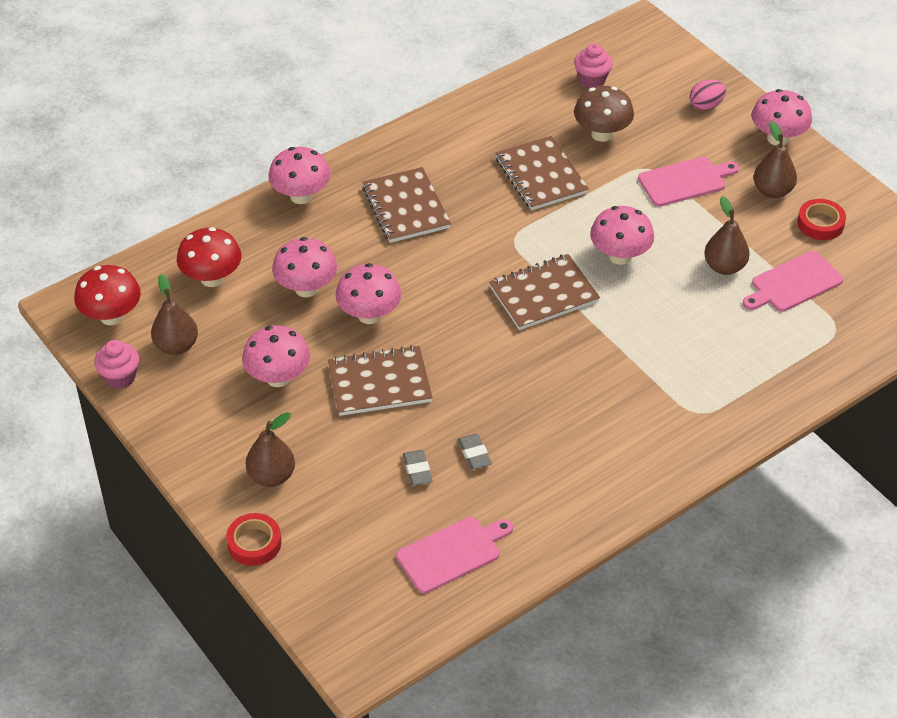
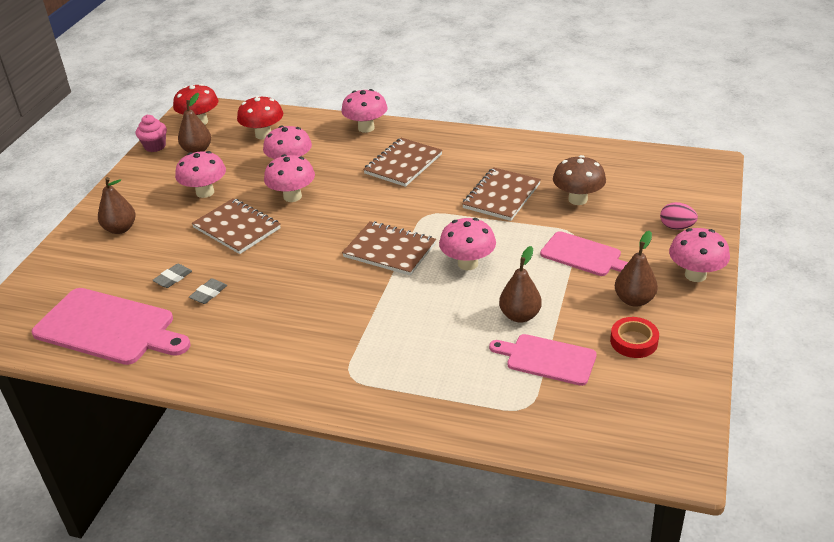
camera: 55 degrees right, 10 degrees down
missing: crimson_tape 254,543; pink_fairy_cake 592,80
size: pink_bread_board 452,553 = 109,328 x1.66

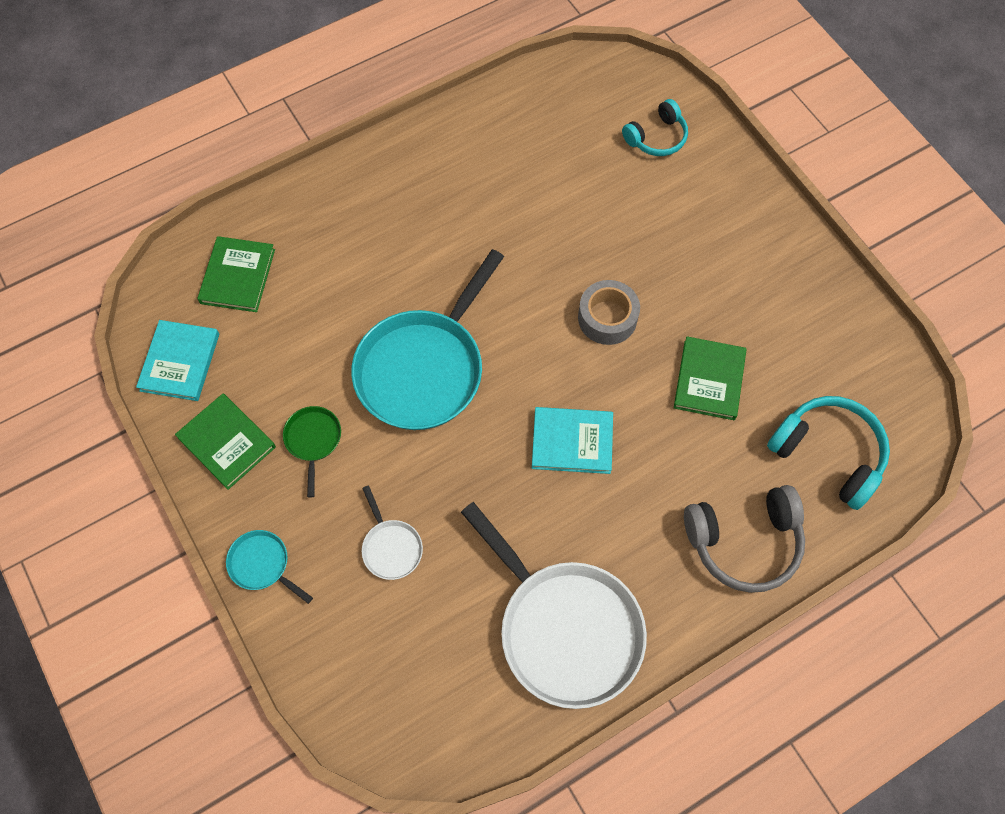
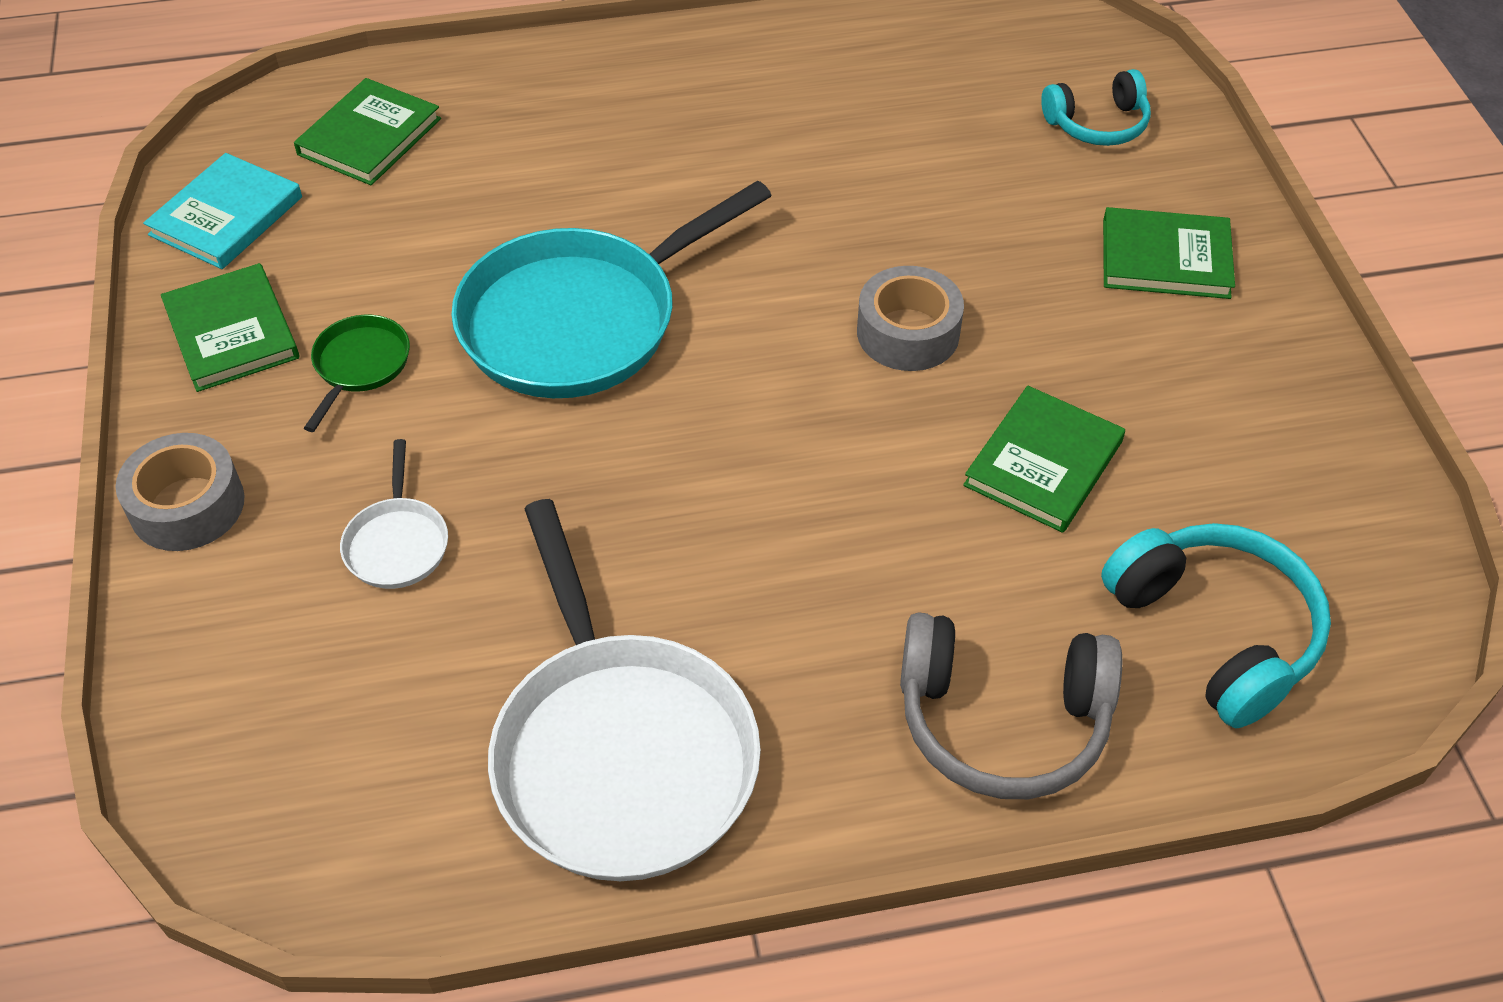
camera: 20 degrees right, 15 degrees down
missing: teal_hardback 572,442
appeared: emerald_hardback 1165,258
exchanged: teal_pan 262,564 to gray_tape 187,505

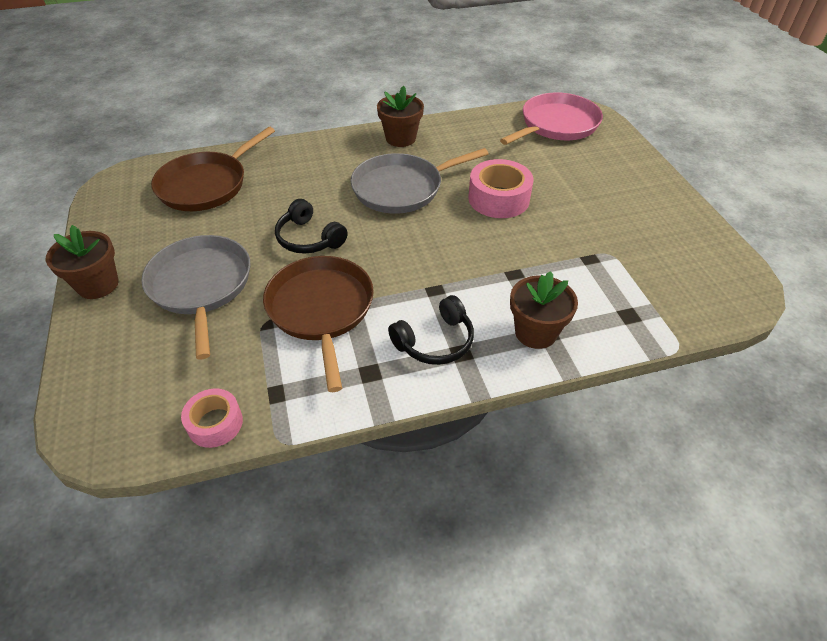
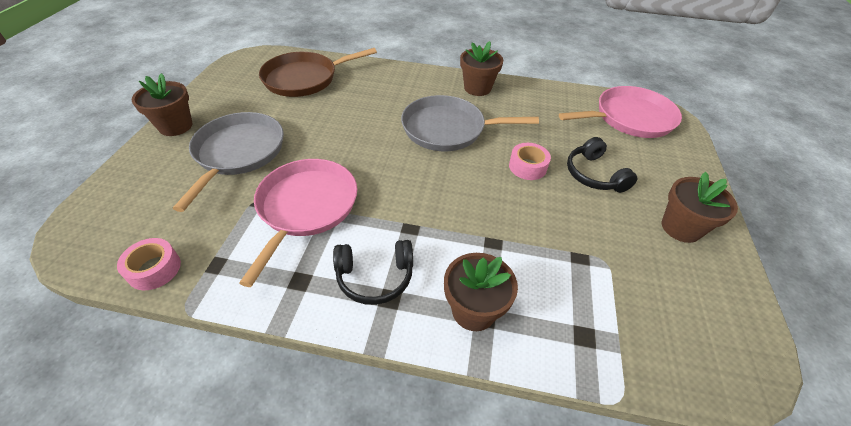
camera: 25 degrees right, 0 degrees up
appeared: brown_plant_pot 681,227
relocated: ebony_headset 309,238 to 594,175
colour: brown_pan 321,309 to pink_pan 306,207
size: pink_tape 498,198 = 527,167 x0.63

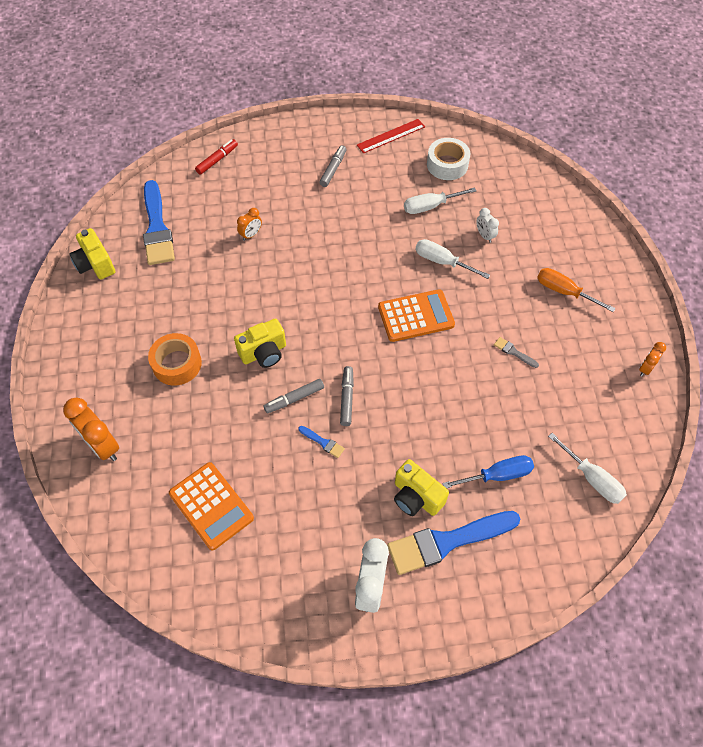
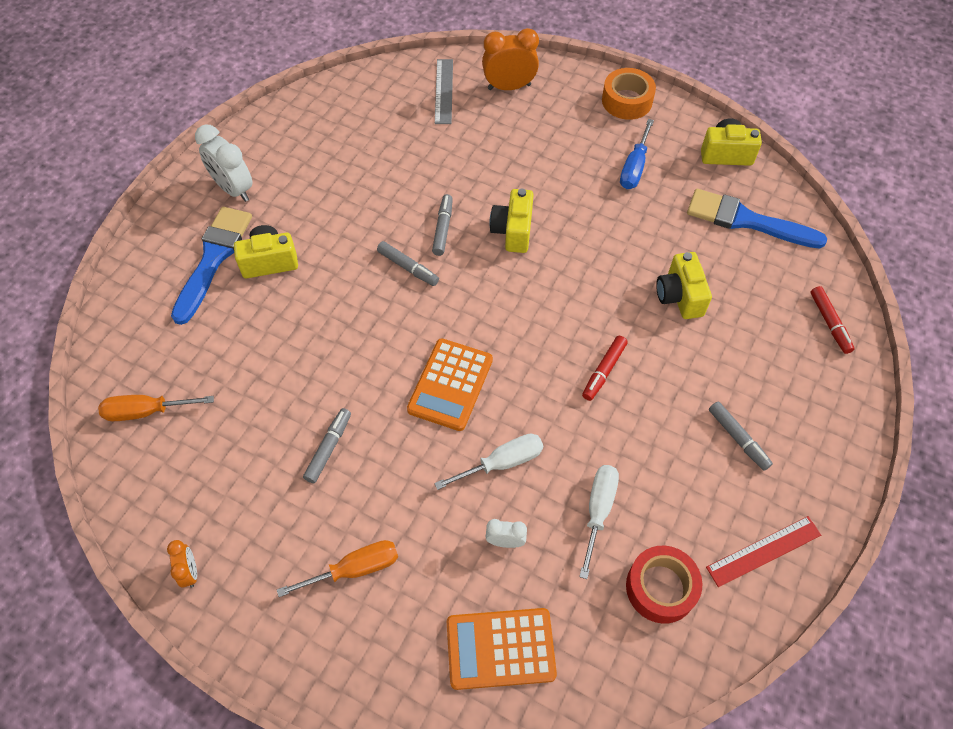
camera: 125 degrees right, 0 degrees up
missing: cobalt_paint_brush 323,442
appeared: gray_straightedge 444,91; crimson_marker 603,371
relocated: bright_orange_adding_machine 211,506 to 500,648; bright_orange_tape 177,364 to 627,101; cobalt_screwdriver 497,475 to 634,167
exchanged: gray_paint_brush 514,352 to gray_marker 329,448; bright_orange_clock 251,235 to bright_yellow_compact_camera 679,296
colour: snow-white_screwdriver 592,478 to bright_orange_screwdriver 146,411; snow-white_tape 447,164 to crimson_tape 660,588
spun: crimson_straightedge 391,136 = 764,551 60 degrees clockwise

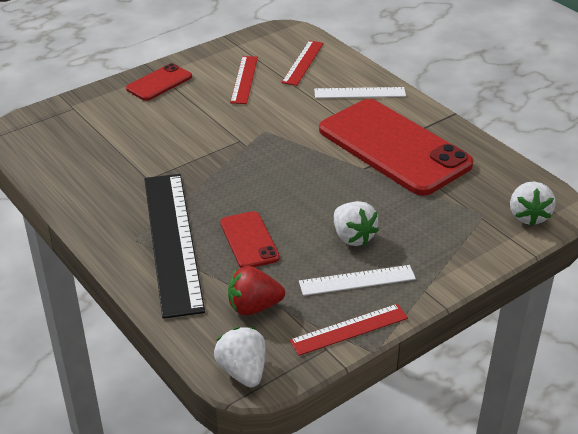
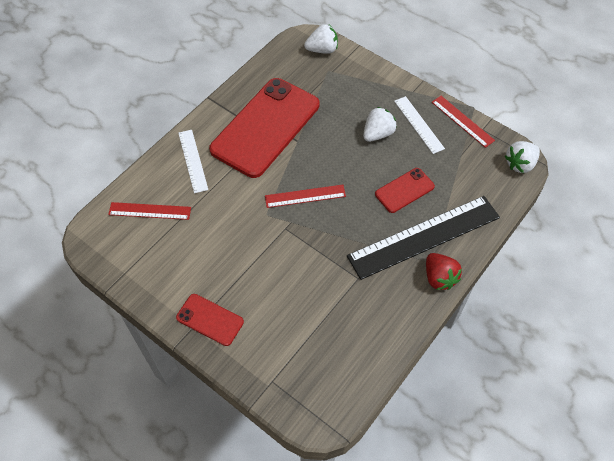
camera: 105 degrees left, 20 degrees up
relocated: crimson_straightedge 244,79 to 305,196; crimson_strawberry 254,307 to 439,278

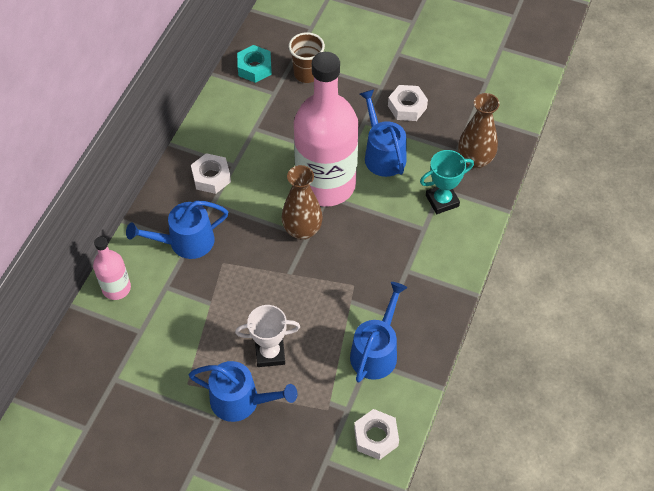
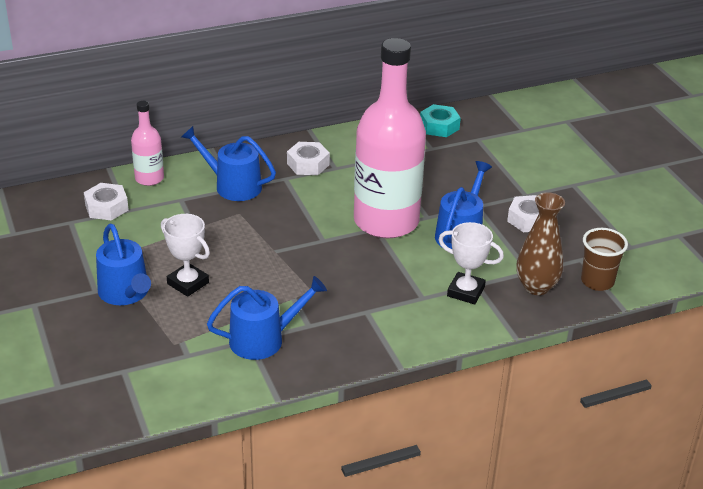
camera: 45 degrees right, 20 degrees down
missing: brown_flower_vase 302,230
relocated: snow-white_hexagon_nut 376,437 to 106,207; brown_tumbler 307,74 to 597,281
colour: teal_trophy 442,201 to snow-white_trophy 465,292

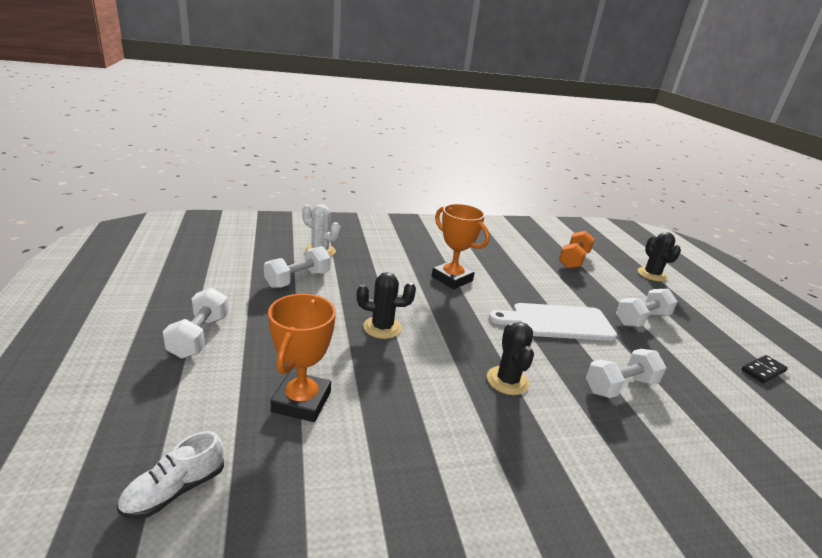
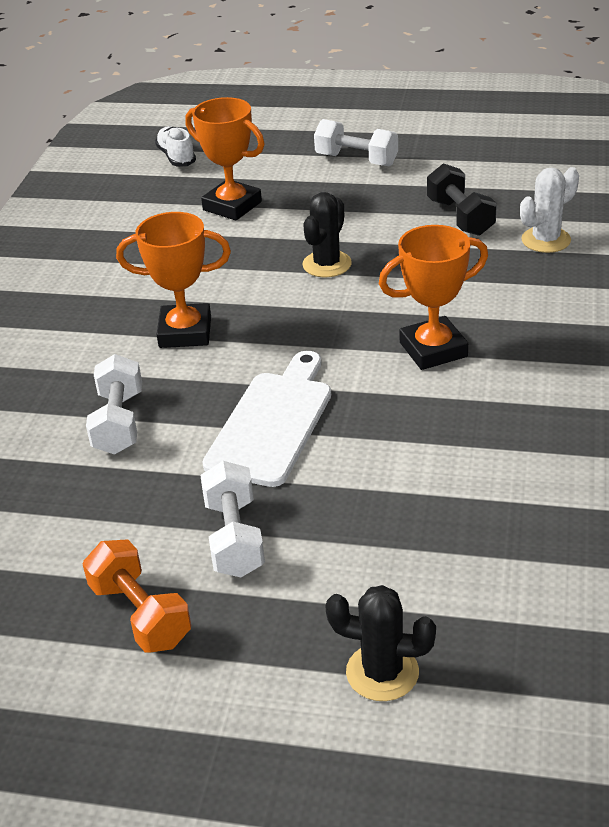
camera: 120 degrees right, 10 degrees up
missing: ebony_domino_tile 763,371
relocated: bright_orange_hand_weight 573,260 to 141,614
exchanged: ebony_prickly_plant 507,380 to bright_orange_trophy 185,332
colour: snow-white_hand_weight 298,280 to ebony_hand_weight 460,217

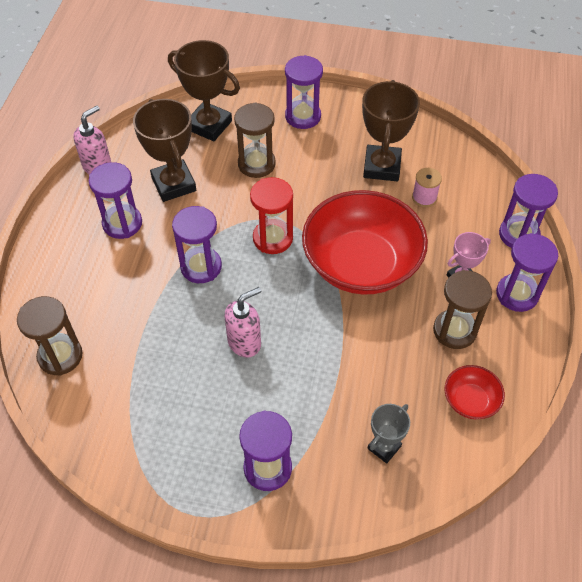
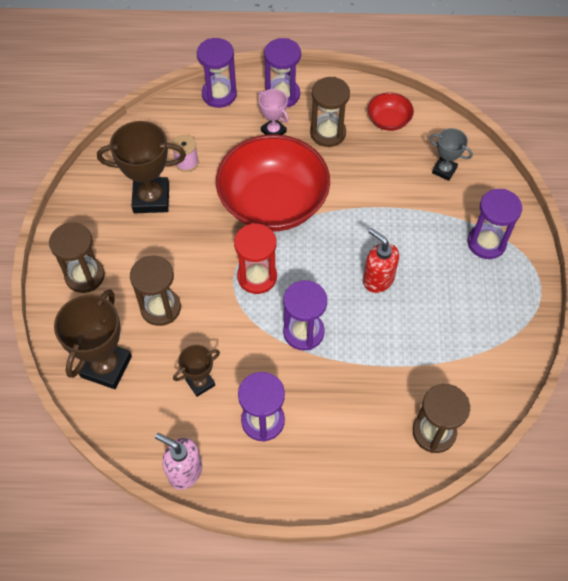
camera: 100 degrees left, 5 degrees up
colour: royal_purple_sand_timer 303,116 to brown_sand_timer 85,276; pink_soap_pump 244,342 to crimson_soap_pump 378,279
size: brown_trophy 173,184 = 200,383 x0.56

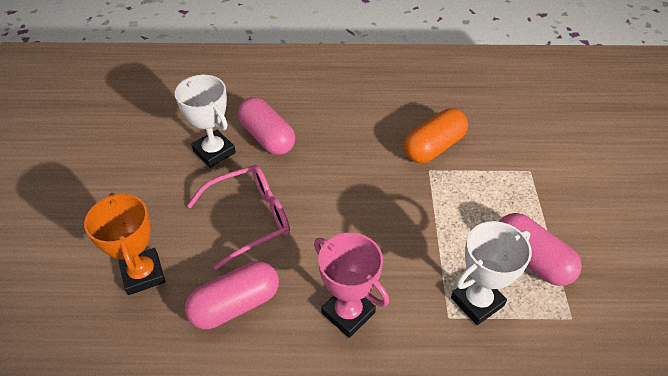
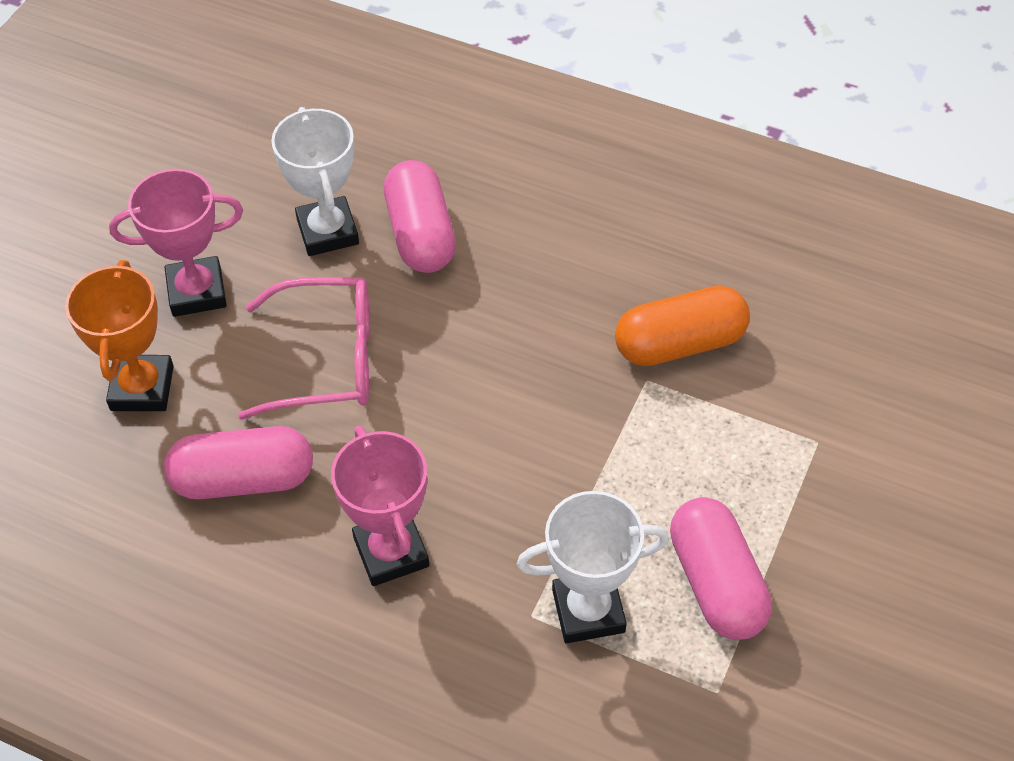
camera: 25 degrees right, 5 degrees up
appeared: pink_trophy 197,292

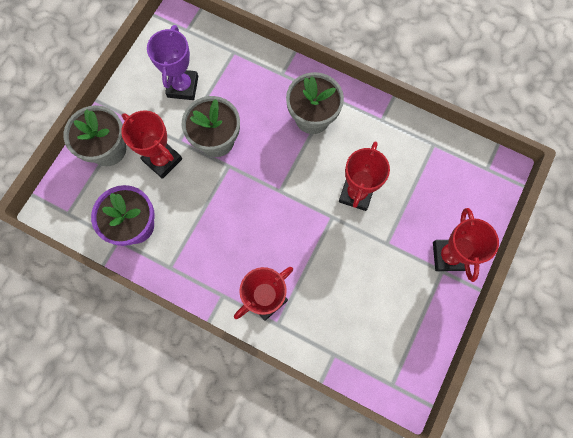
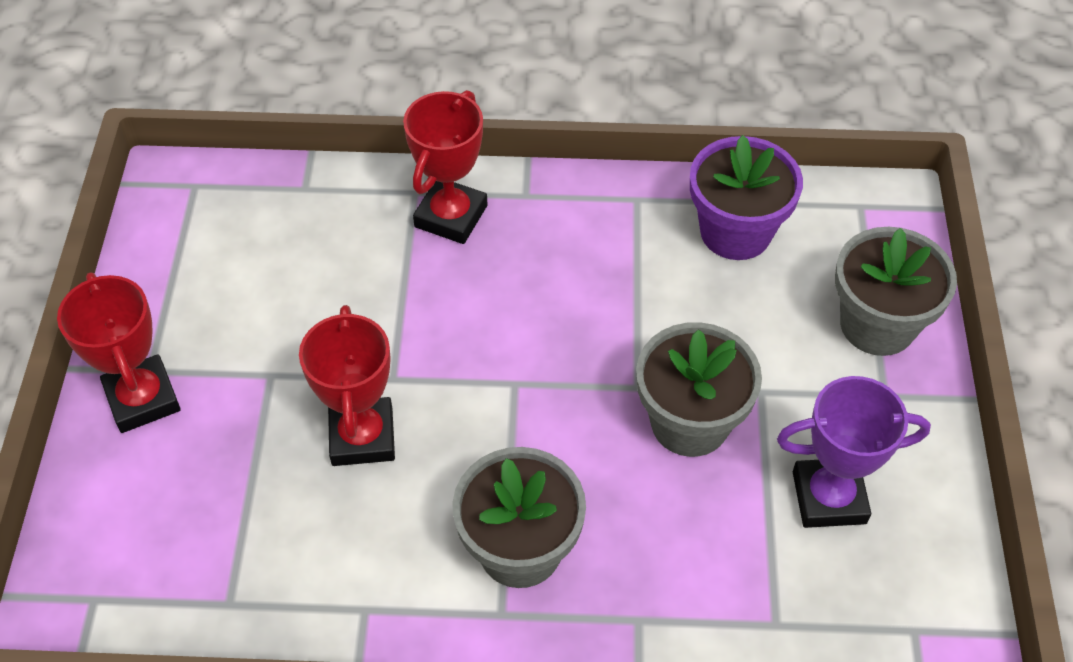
camera: 155 degrees right, 20 degrees down
missing: crimson_trophy 162,160
spun: royal_purple_trophy 183,87 = 829,497 75 degrees counterclockwise

